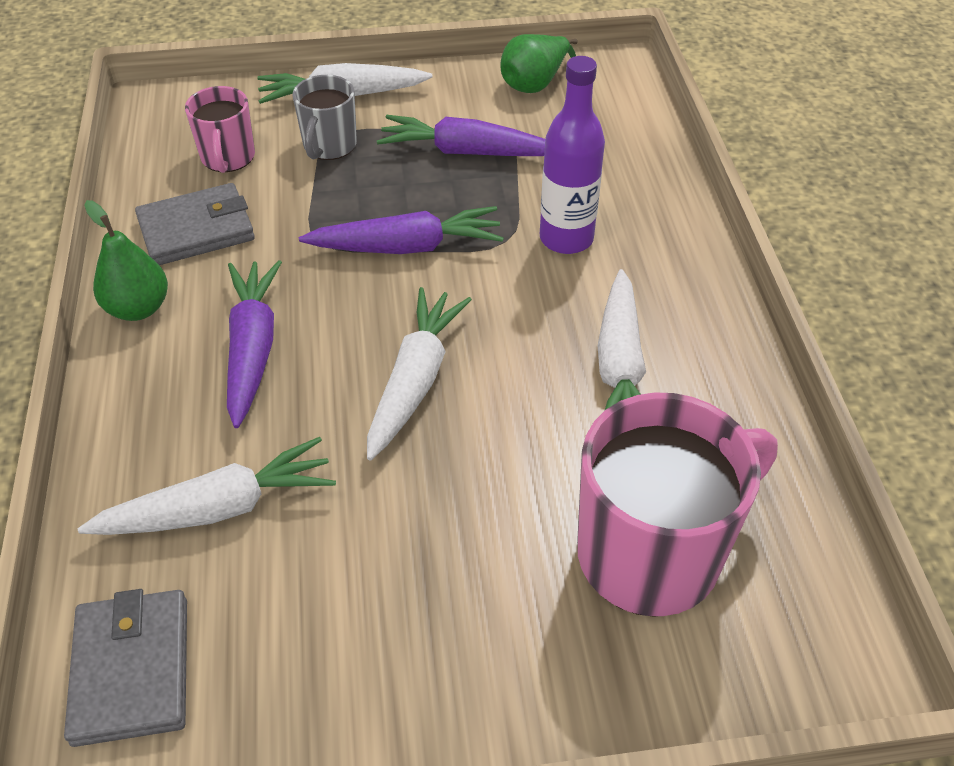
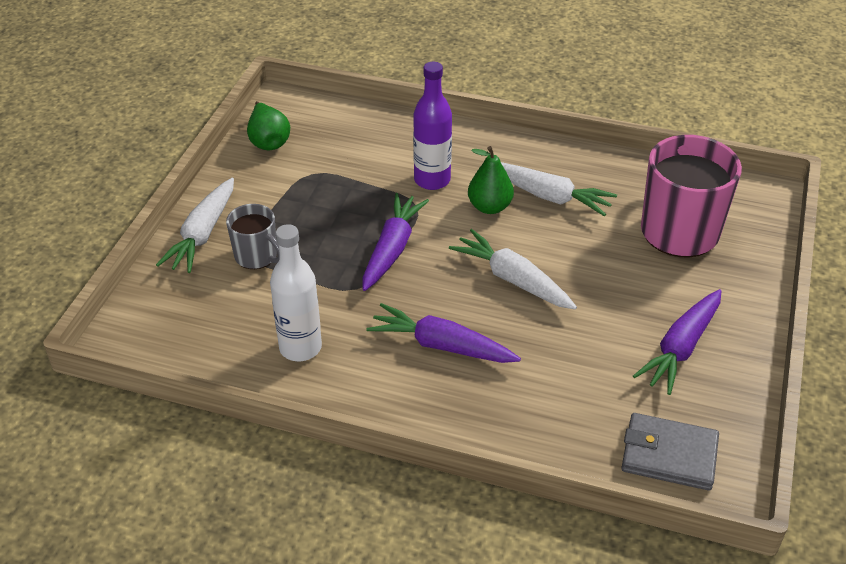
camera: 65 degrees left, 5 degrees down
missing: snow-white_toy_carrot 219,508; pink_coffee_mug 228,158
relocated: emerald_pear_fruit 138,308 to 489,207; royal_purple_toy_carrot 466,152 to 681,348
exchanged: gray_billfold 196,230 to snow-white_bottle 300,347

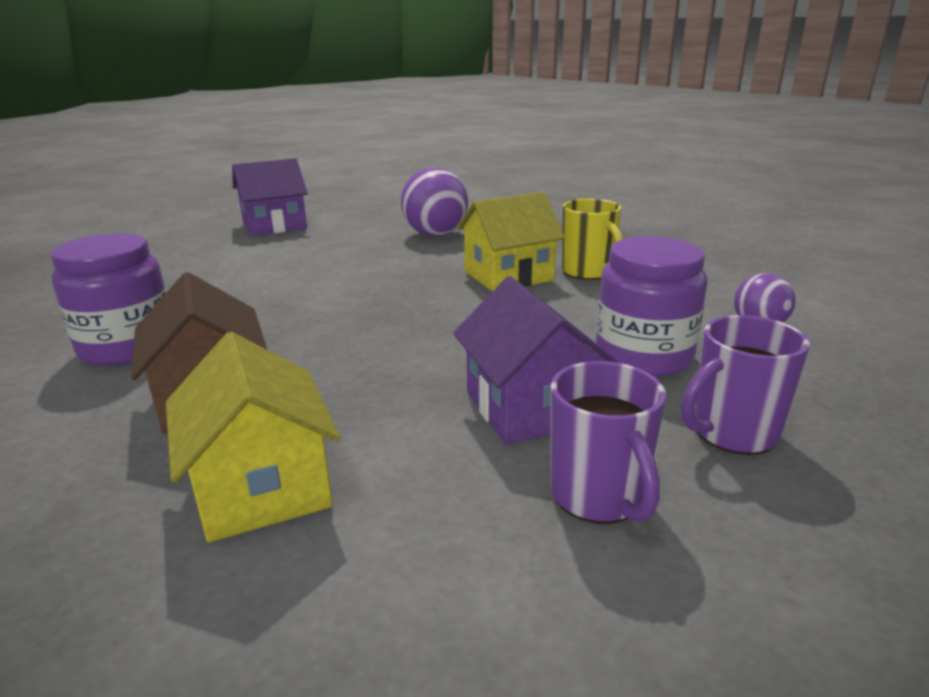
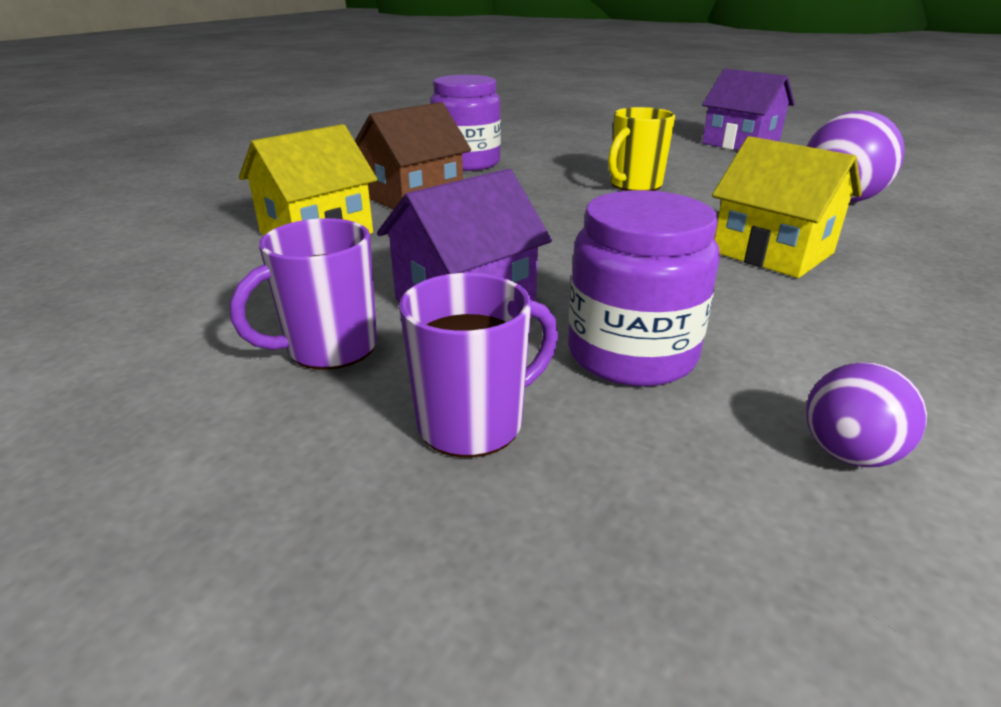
camera: 70 degrees right, 5 degrees up
relocated: bright_yellow_coffee_mug 588,272 to 634,185
spun: royal_purple_coffee_mug 732,433 = 474,423 105 degrees clockwise

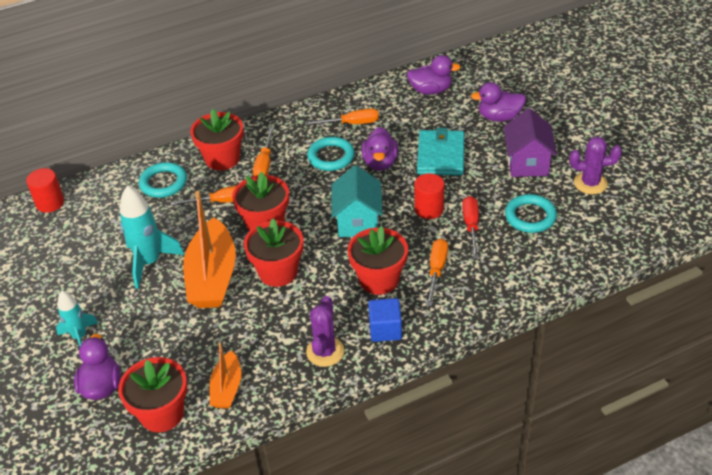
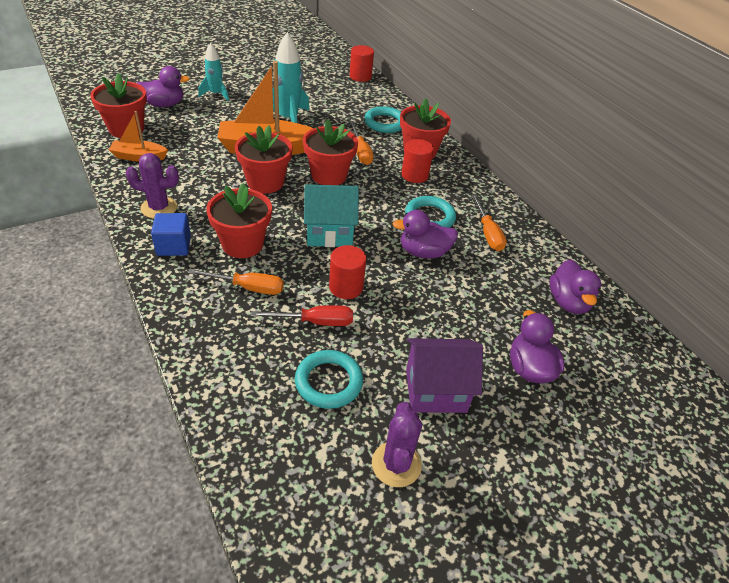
camera: 80 degrees right, 0 degrees up
missing: teal_billfold 440,155
exchanged: bright_orange_screwdriver 264,164 to crimson_cylinder_shape 414,175

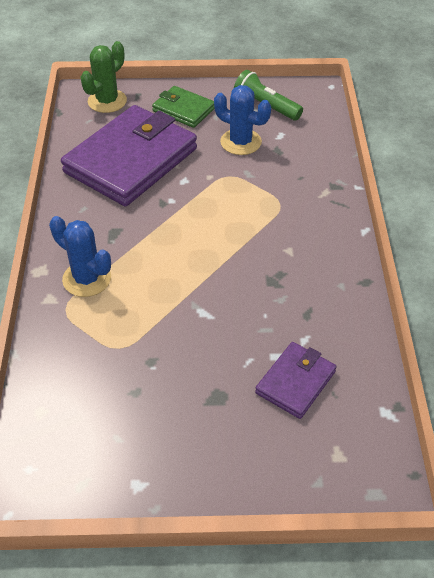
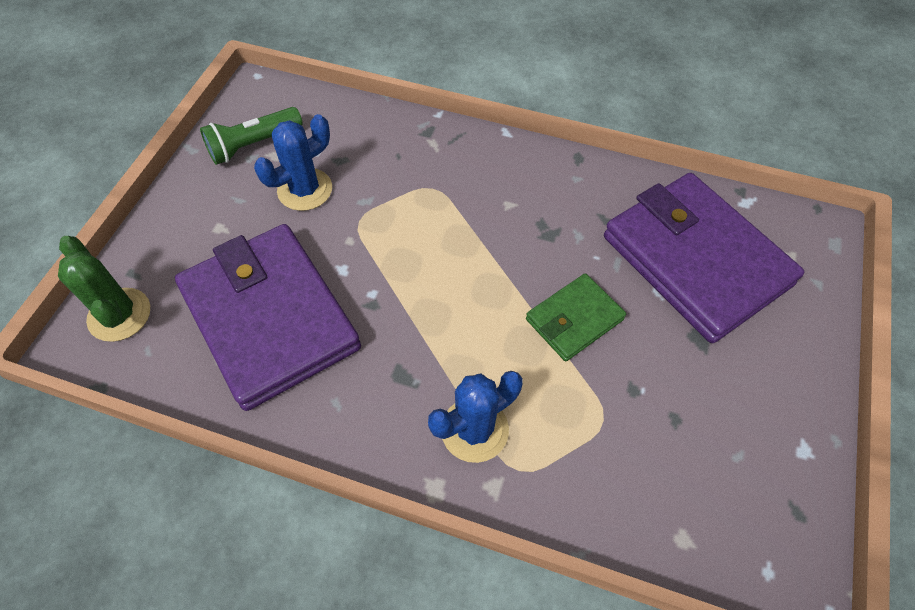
camera: 70 degrees left, 10 degrees up
relocated: emerald_billfold 183,110 to 574,319
size: royal_purple_billfold 295,382 = 695,260 x2.03

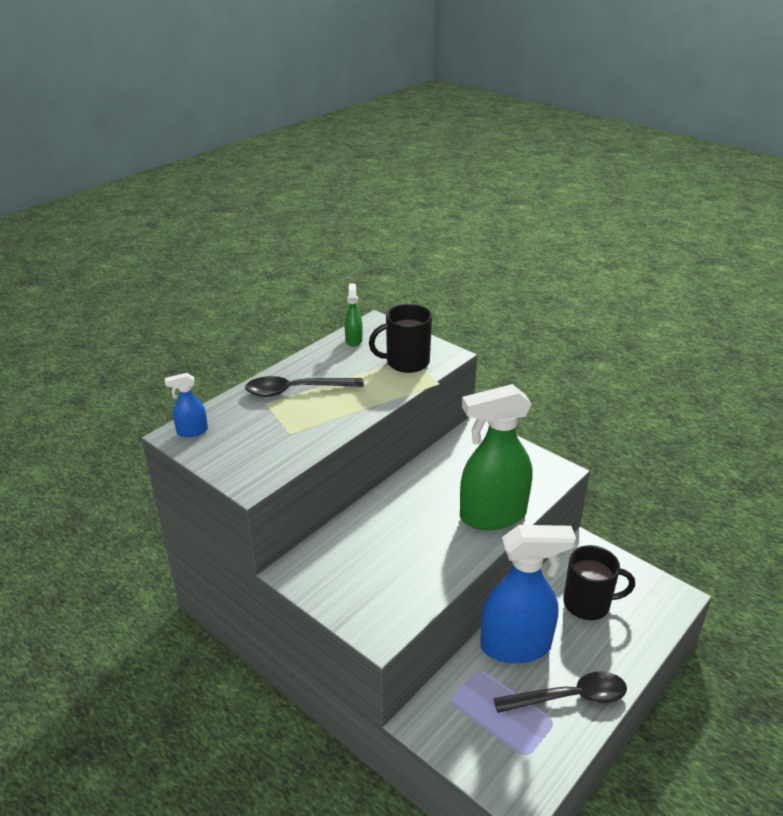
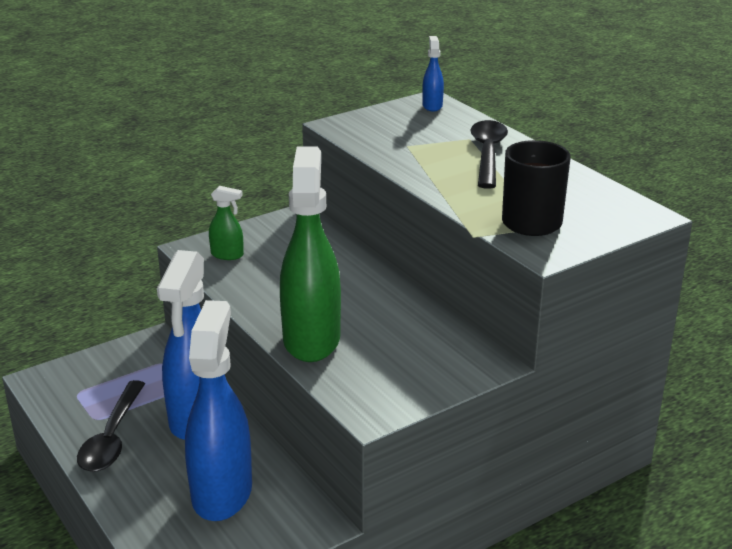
camera: 105 degrees right, 5 degrees down
relocated: emerald_spray_bottle 353,340 to 227,255
exchanged: ebony_coffee_mug 588,603 to cobalt_spray_bottle 222,492

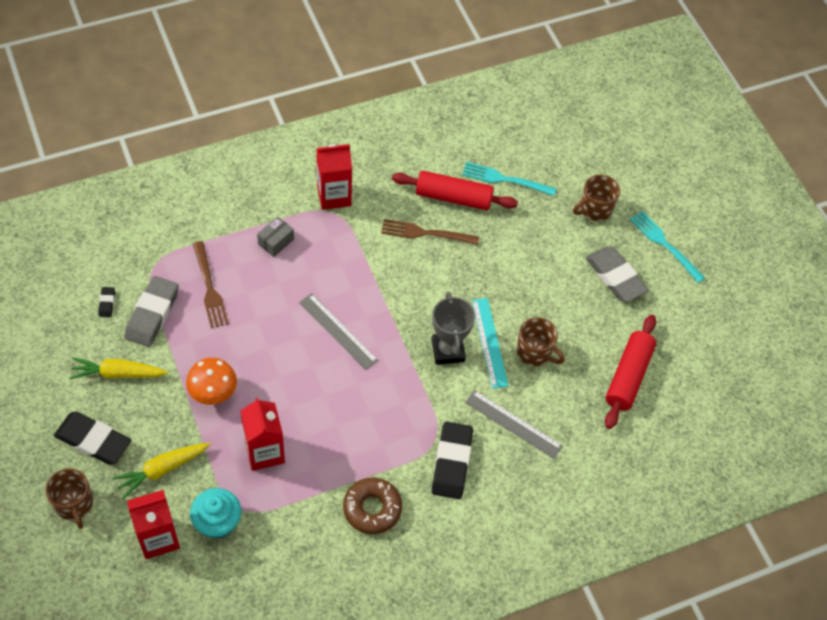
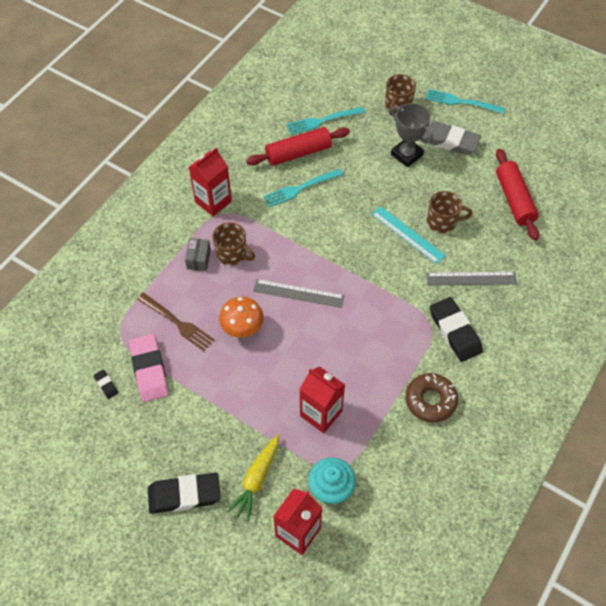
camera: 30 degrees left, 0 degrees up
missing: bright_yellow_toy_carrot 118,373
relocated: brown_coffee_mug 74,504 to 232,254; bright_orange_mushroom 213,393 to 242,328; gray_trophy 448,350 to 406,155
colour: gray_gum_eraser 152,314 to pink_gum_eraser 149,370; brown_table_fork 425,233 to teal_table_fork 300,188

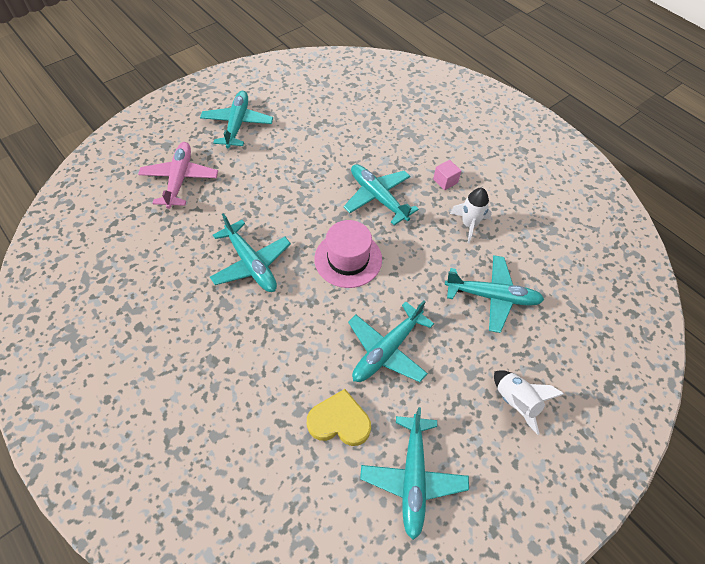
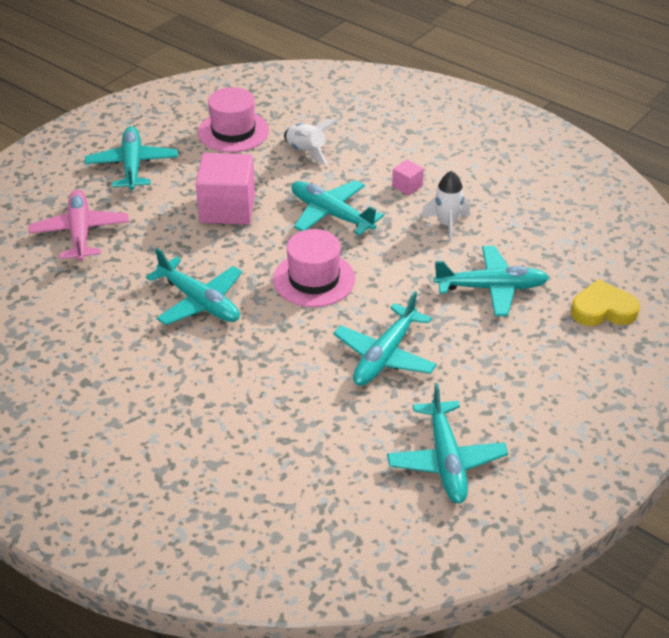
camera: 10 degrees left, 15 degrees down
appeared: pink_block 227,208; pink_top_hat 233,131
relocated: snow-white_spaceship 516,401 to 306,151; bright_yellow_heart_shape 339,421 to 603,309

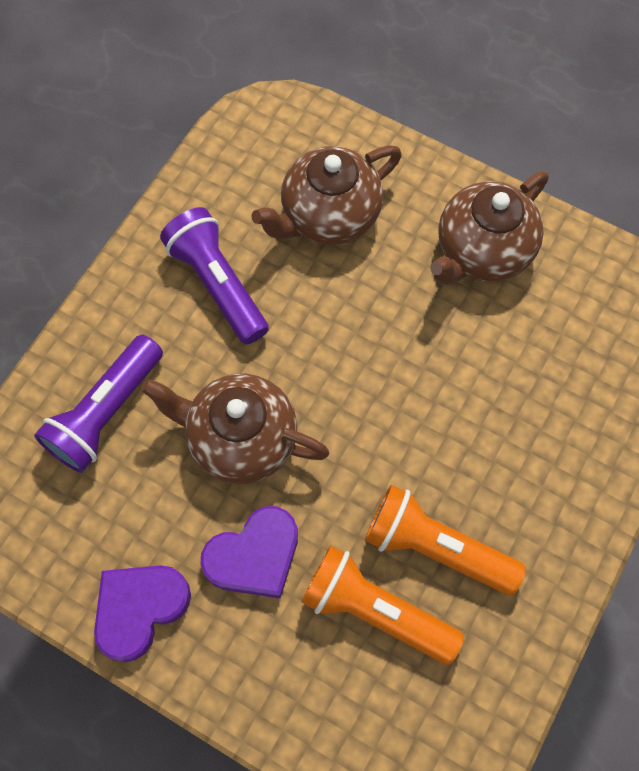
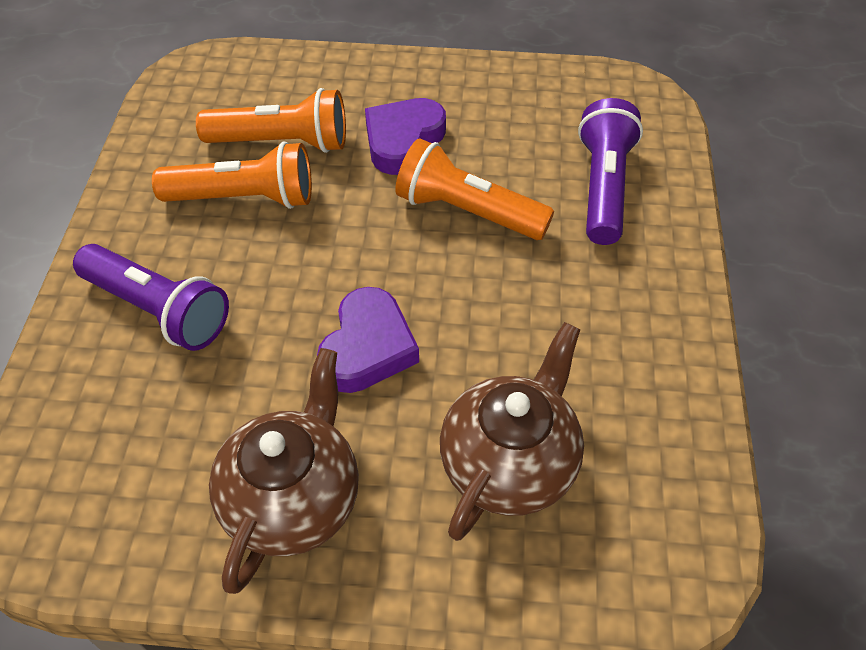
camera: 155 degrees right, 15 degrees down
relocated: royal_purple_flashlight 217,284 to 159,310; royal_purple_heart_shape 140,609 to 367,347
exchanged: brown_teapot 241,439 to bright_orange_flashlight 467,211

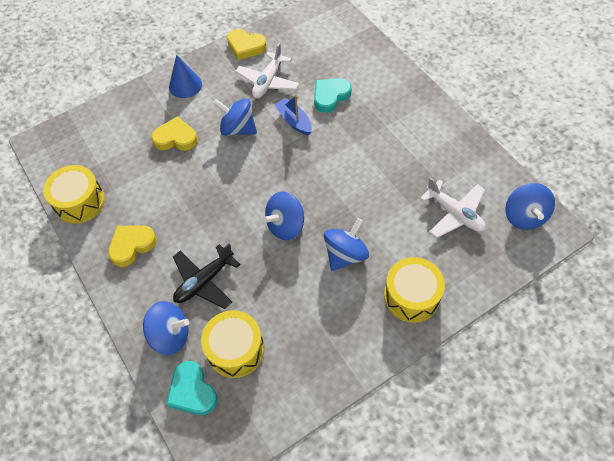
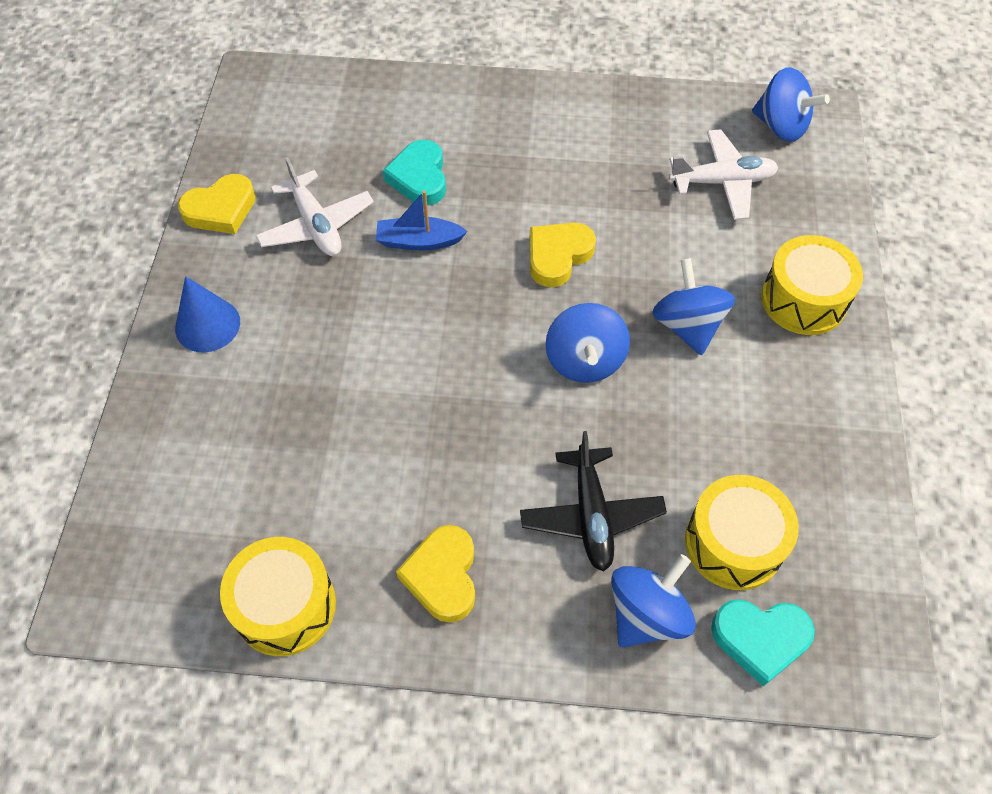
camera: 55 degrees left, 0 degrees up
missing: cobalt_toy_top 238,129
relocated: bright_yellow_heart_shape 176,138 to 558,256

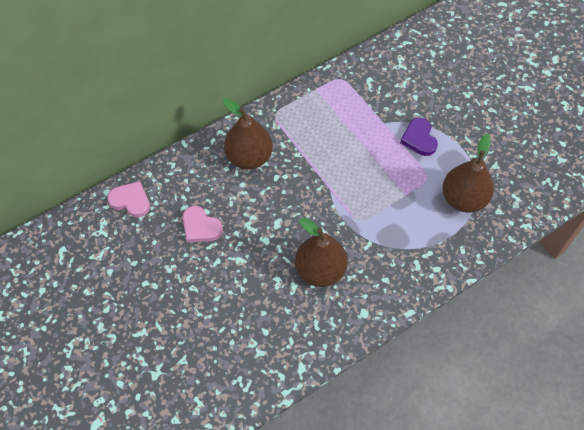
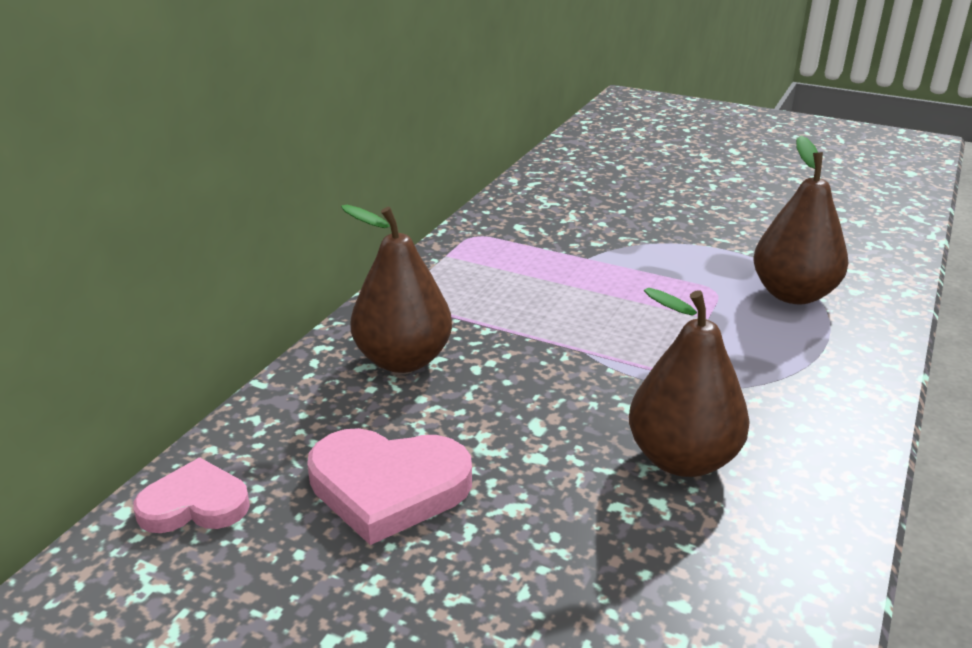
camera: 30 degrees left, 30 degrees down
missing: royal_purple_heart_shape 419,139
size: pink_heart_shape 200,227 = 388,487 x1.55

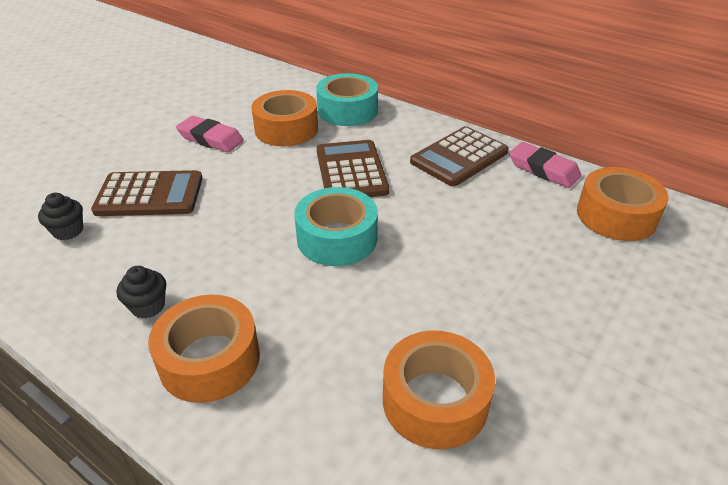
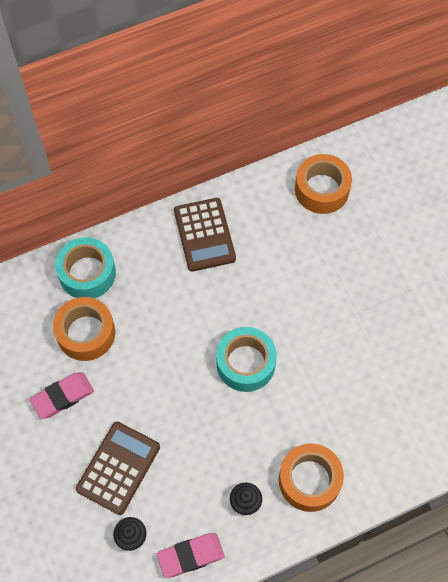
camera: 60 degrees left, 25 degrees up
missing: brown_adding_machine 351,171; bright_orange_tape 435,400
relocated: pink_gum_eraser 543,169 to 191,556

